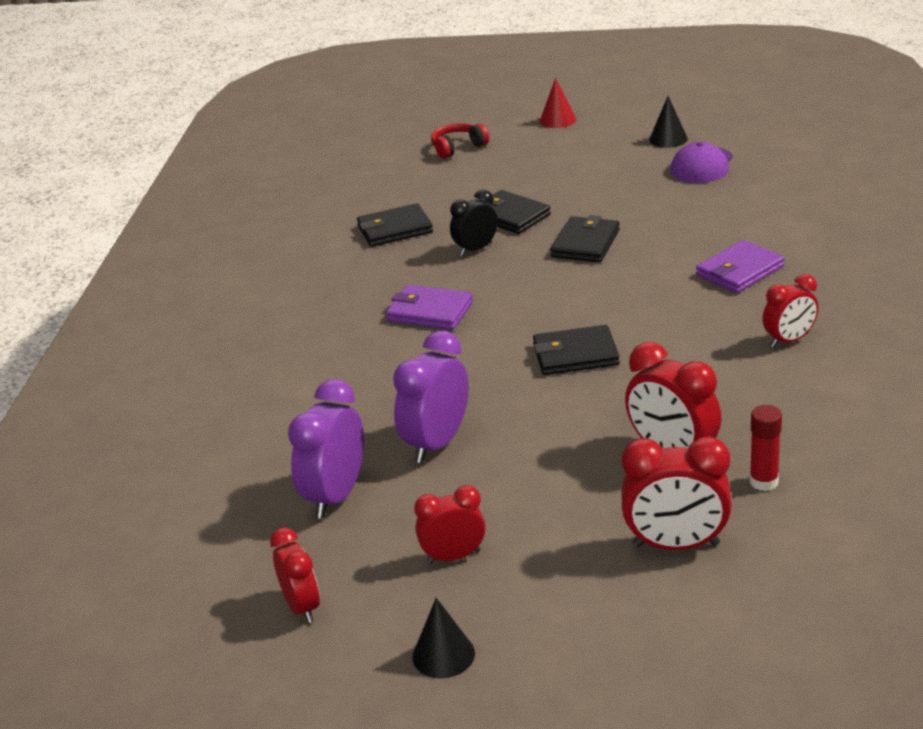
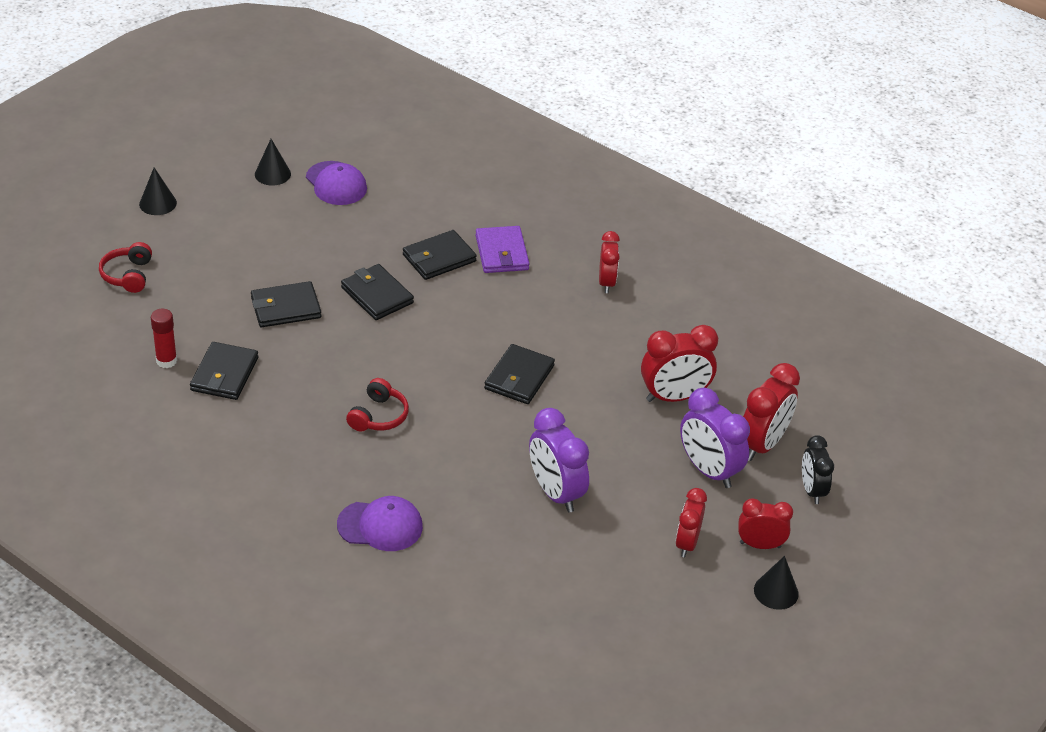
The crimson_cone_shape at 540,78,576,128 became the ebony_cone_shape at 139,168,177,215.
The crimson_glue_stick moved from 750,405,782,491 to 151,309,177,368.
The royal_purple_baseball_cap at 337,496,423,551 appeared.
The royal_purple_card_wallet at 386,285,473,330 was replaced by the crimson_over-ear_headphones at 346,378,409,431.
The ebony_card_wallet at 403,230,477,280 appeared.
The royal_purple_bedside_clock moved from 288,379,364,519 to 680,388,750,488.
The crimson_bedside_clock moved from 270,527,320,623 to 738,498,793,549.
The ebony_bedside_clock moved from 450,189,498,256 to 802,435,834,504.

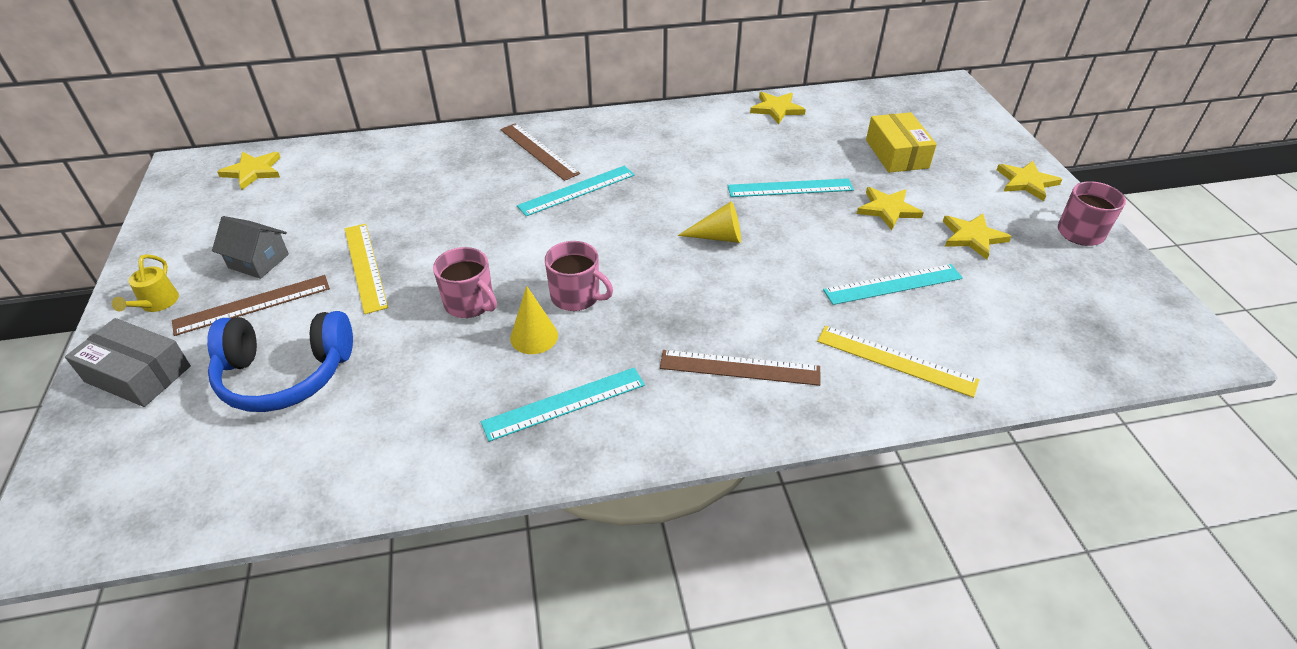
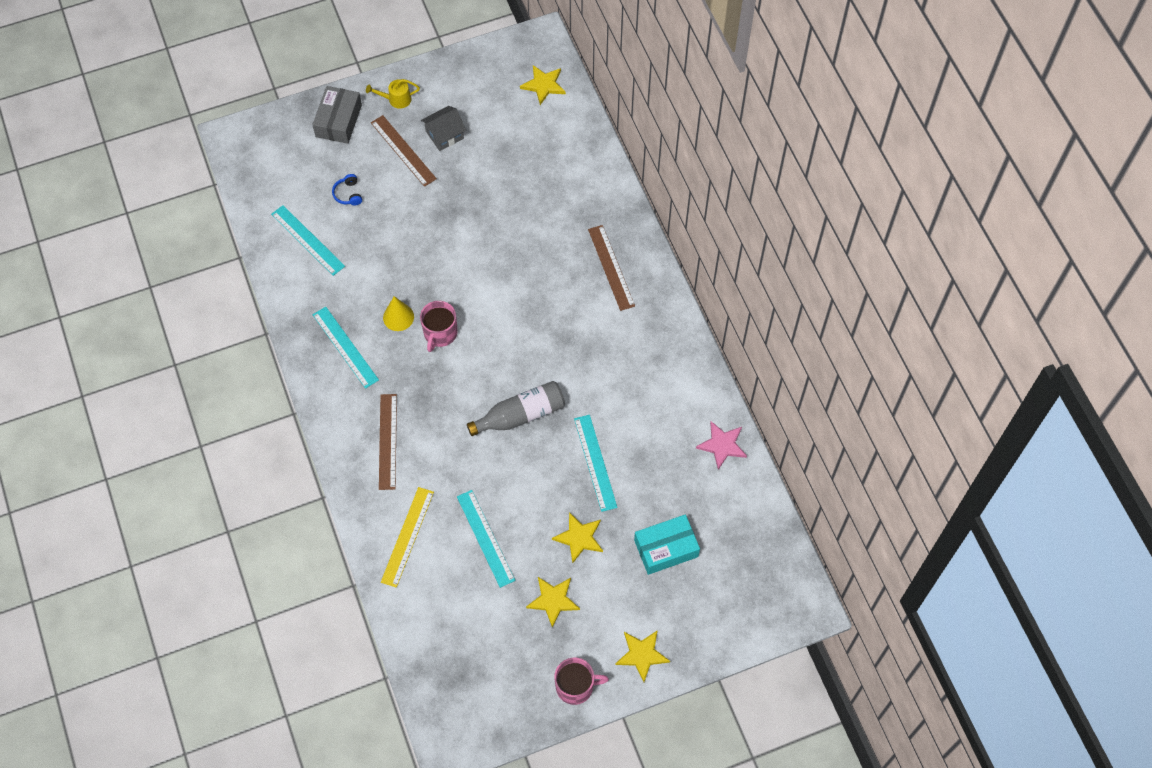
The turquoise_straightedge moved from 517,166,635,216 to 271,205,345,276.
The royal_blue_over-ear_headphones at 207,311,353,412 changed to 0.41 times the size.
The grey_cottage at 212,216,289,279 turned 45 degrees clockwise.
The yellow_cone_shape at 677,201,741,243 was replaced by the grey_flask at 467,381,565,436.
The russet_straightedge at 500,123,580,181 turned 60 degrees counterclockwise.
The yellow_package at 866,112,937,173 became the turquoise_package at 634,514,700,575.
The yellow_star_shape at 750,92,806,124 became the rose-pink_star_shape at 696,421,747,470.
The yellow_straightedge at 345,223,388,314 disappeared.
The rose-pink_mug at 433,247,497,318 disappeared.

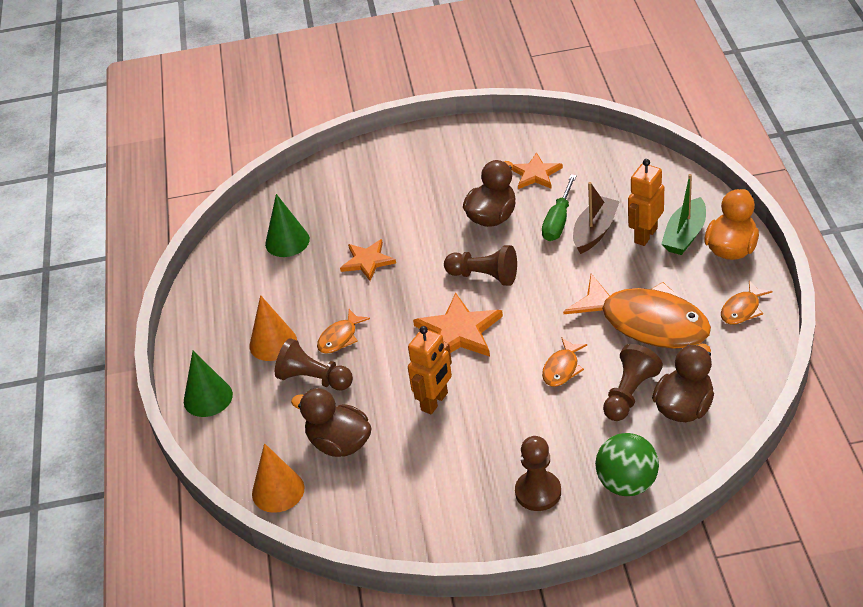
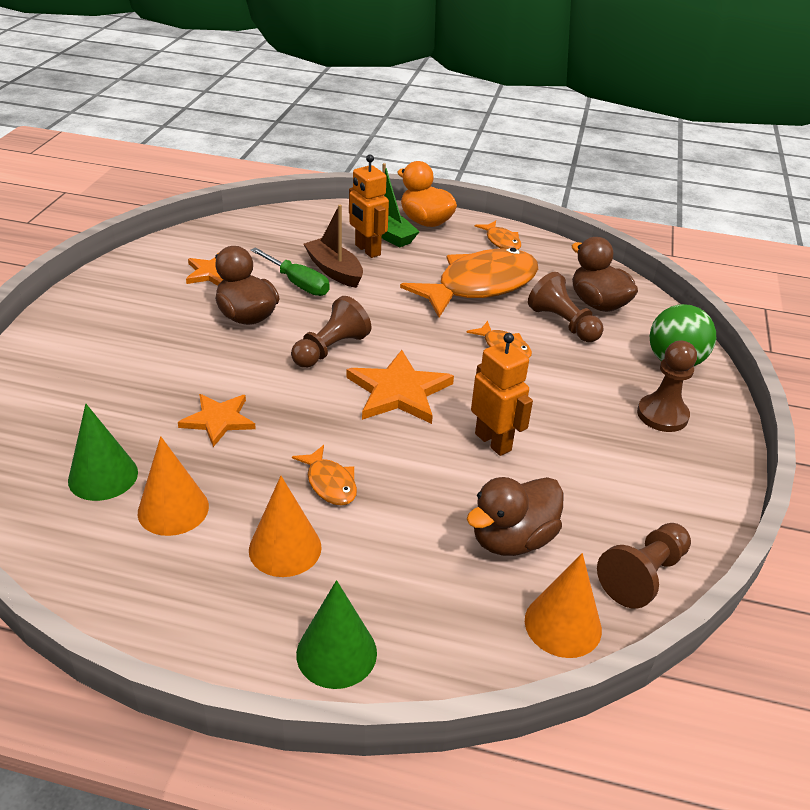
The orange-coloured_cone_shape at 138,436,209,536 appeared.
The russet_chess_pawn moved from 275,338,353,391 to 597,523,691,609.

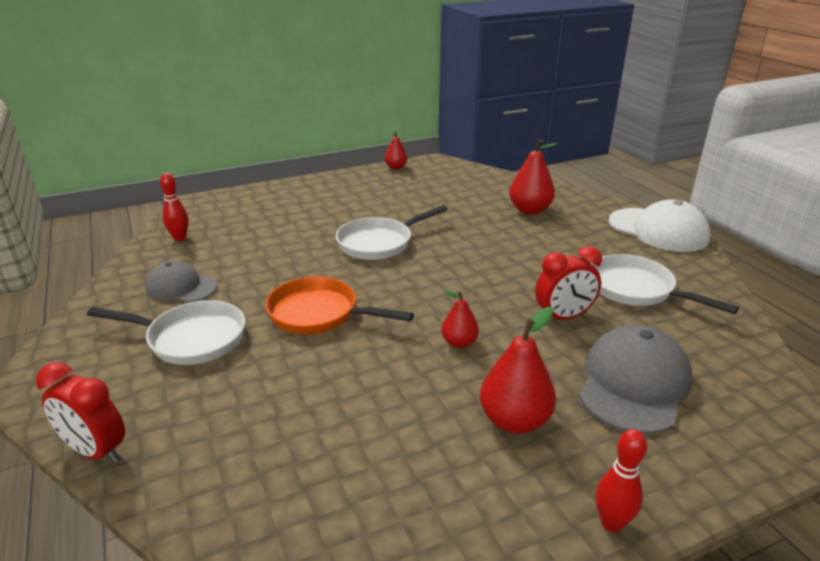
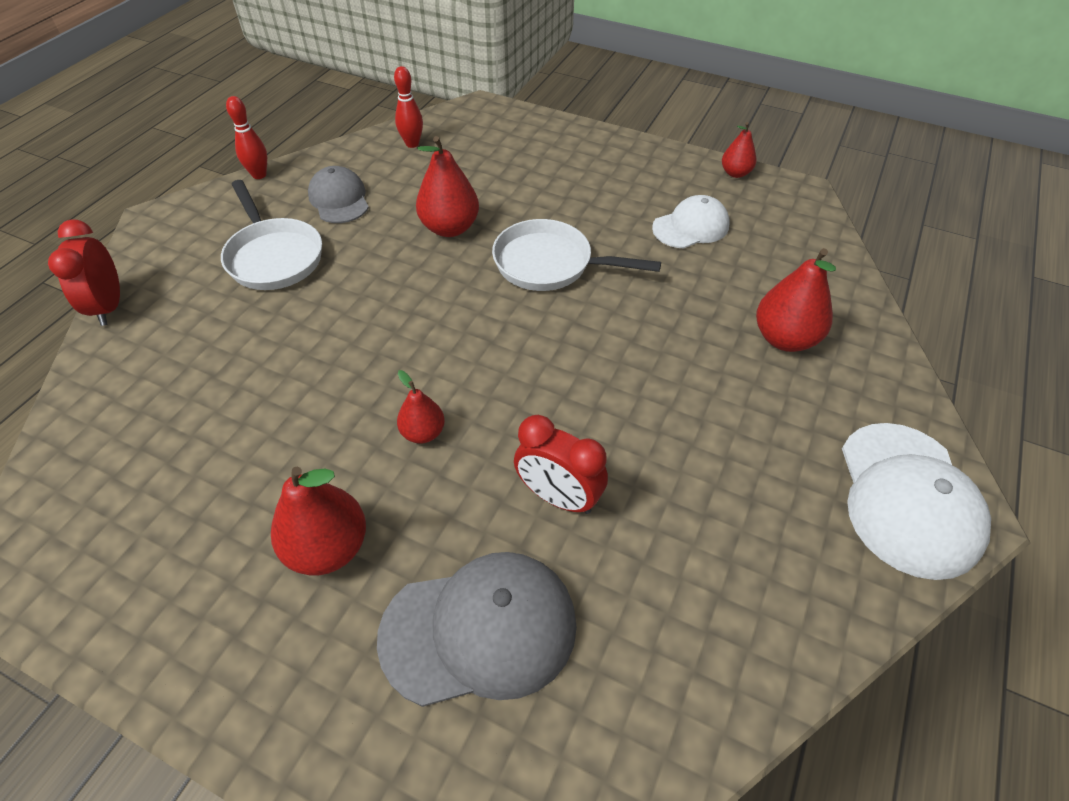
The crimson_tenpin moved from 595,429,647,532 to 226,96,267,179.
The crimson_toy_pear at 416,136,479,237 appeared.
The white_baseball_cap at 652,195,730,249 appeared.
The orange-coloured_pan at 265,277,414,334 disappeared.
The white_pan at 591,254,739,314 disappeared.

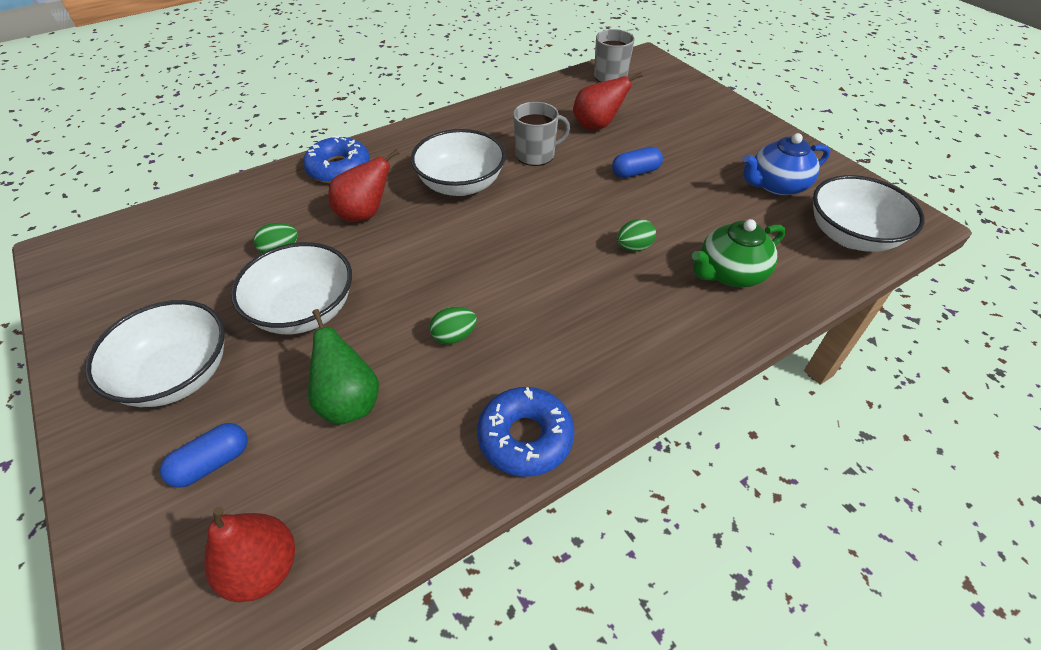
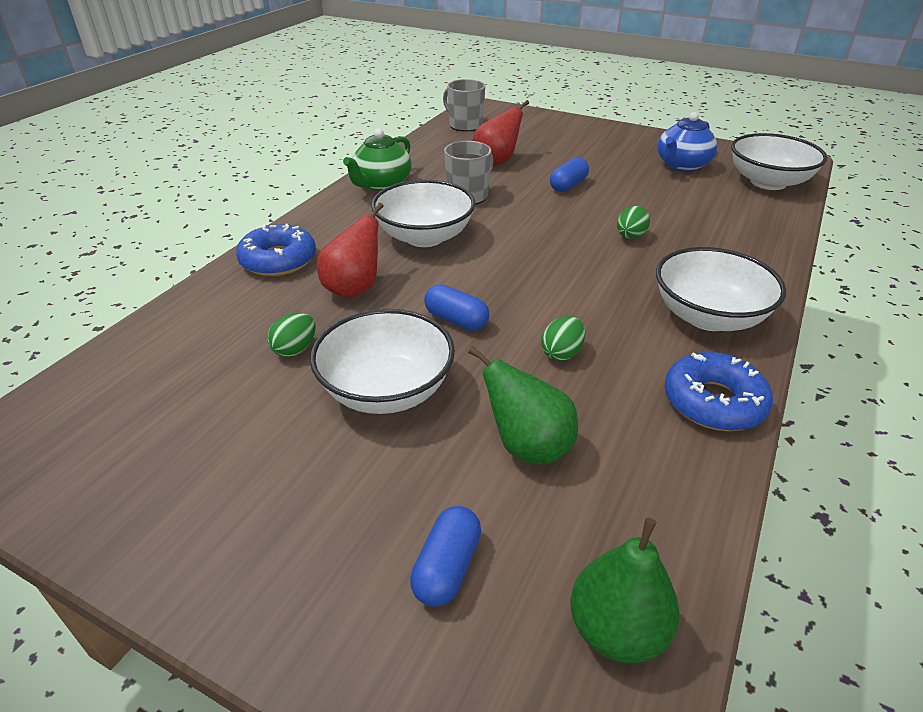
The leaf-green_china_teapot moved from 692,219,786,287 to 343,128,412,191.
The royal_blue_pill at 424,284,489,331 appeared.
The crimson_toy_pear at 204,507,295,602 became the leaf-green_toy_pear at 570,518,680,663.
The white_serving_bowl moved from 85,300,225,407 to 656,247,786,331.

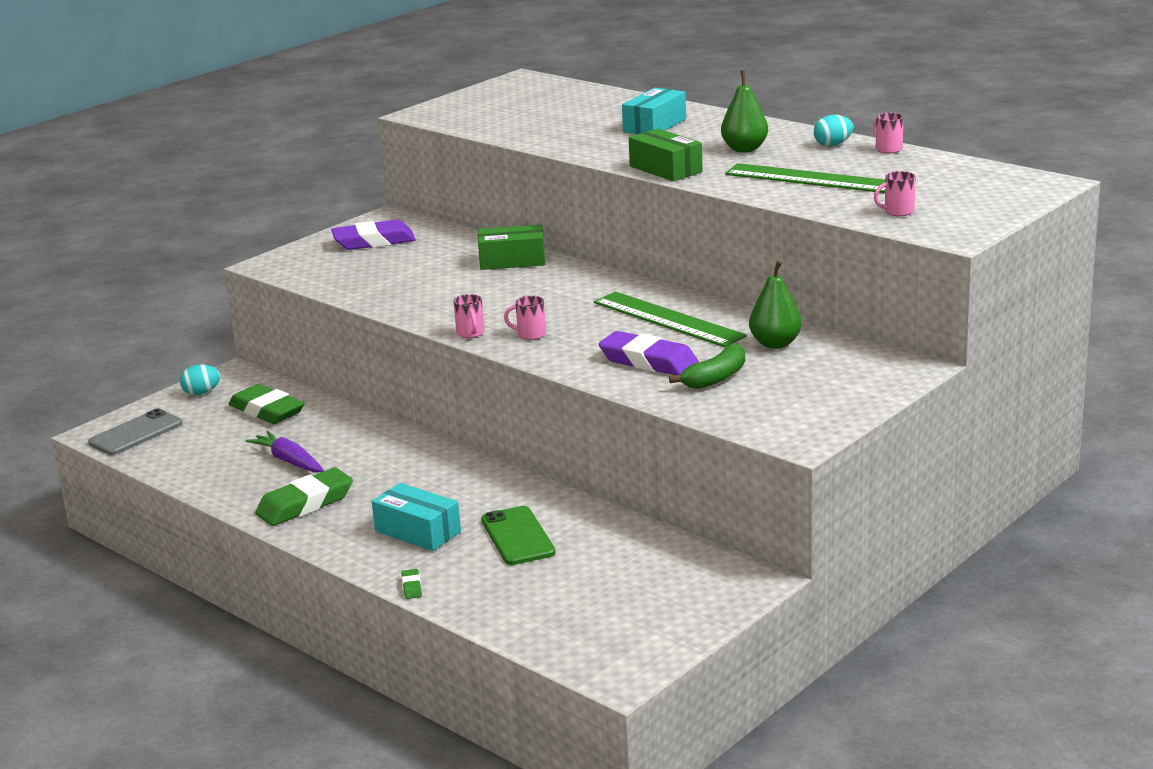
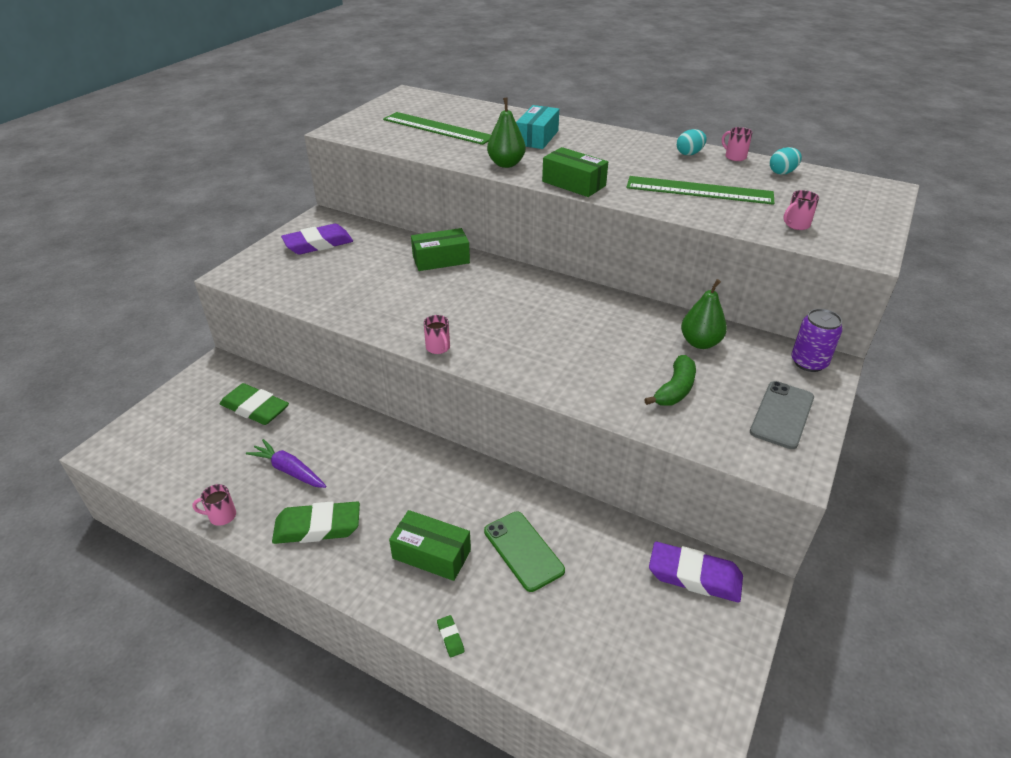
The rose-pink_mug moved from 504,296,546,340 to 192,484,236,526.
The leaf-green_eraser at 255,468,353,526 turned 45 degrees clockwise.
The leaf-green_straightedge moved from 594,292,746,347 to 383,112,491,145.
The turquoise_package at 372,483,461,551 became the leaf-green_package at 389,510,471,581.
The leaf-green_toy_pear moved from 721,70,768,152 to 487,98,526,168.
The royal_purple_eraser moved from 599,331,699,375 to 649,542,743,602.
The grey_phone moved from 88,409,183,455 to 750,381,814,449.
The turquoise_toy_egg moved from 180,364,220,395 to 770,147,802,175.
The royal_purple_soda_can at 791,309,843,372 appeared.

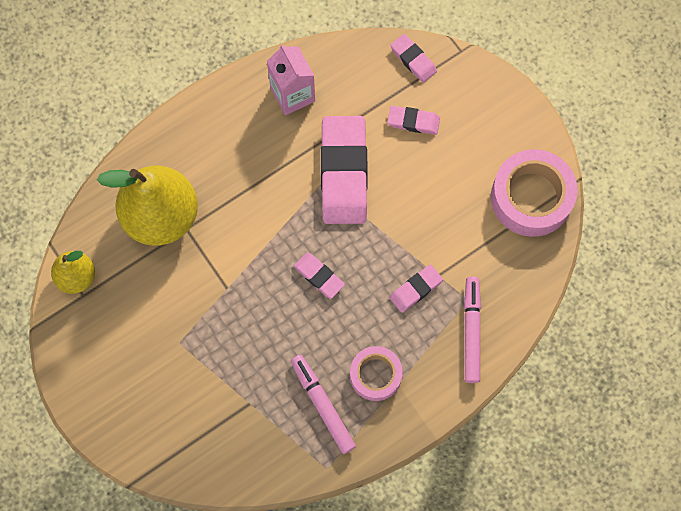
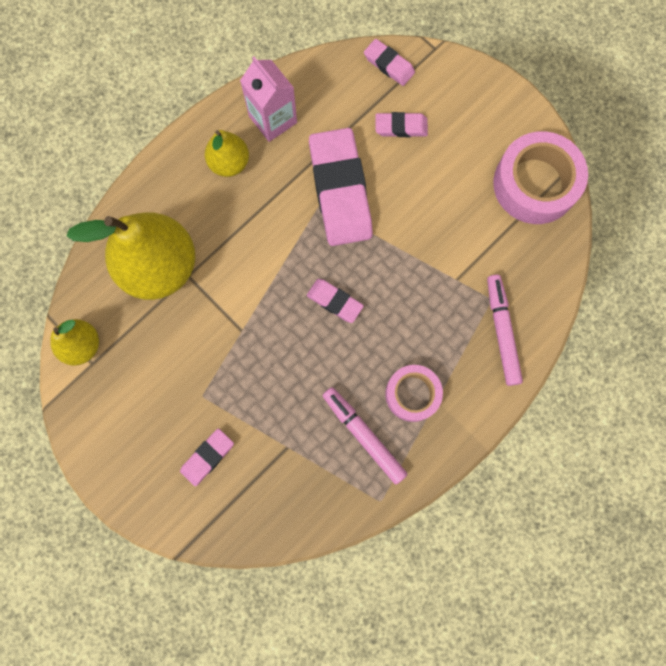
The rose-pink_eraser moved from 389,265,443,313 to 180,429,234,486.
The yellow_toy_pear at 205,130,249,177 appeared.

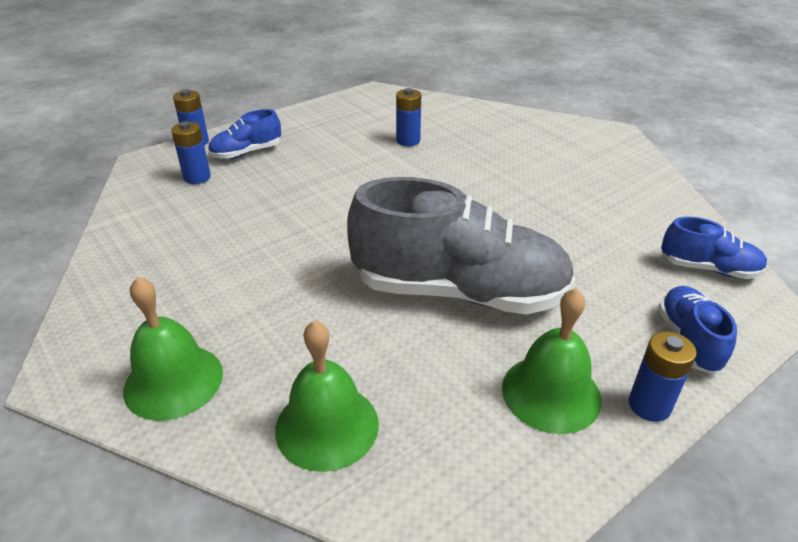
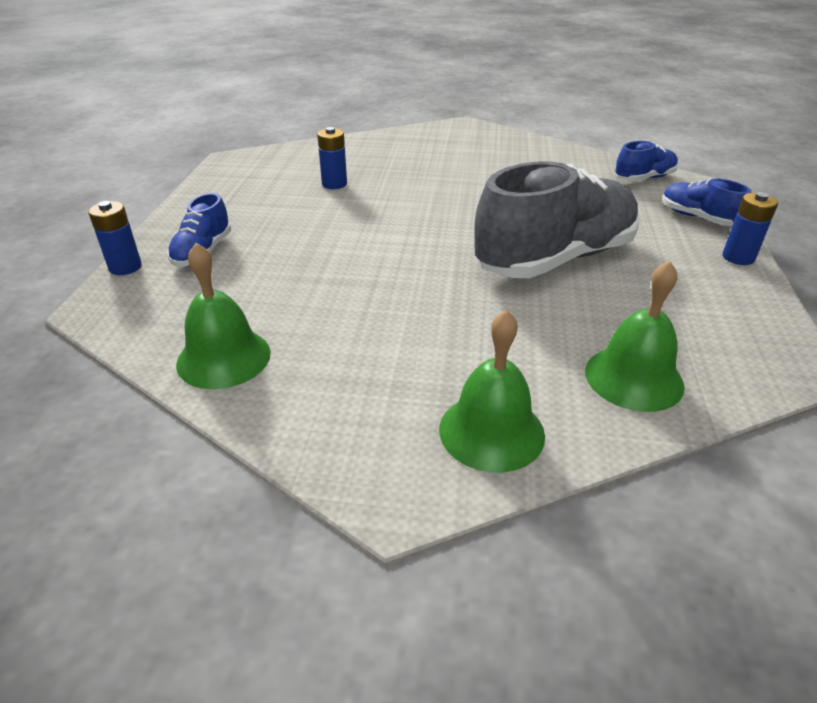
The leaf-green_school_bell moved from 502,288,602,434 to 176,243,271,389.
The royal_blue_power_cell at 171,121,211,184 disappeared.

